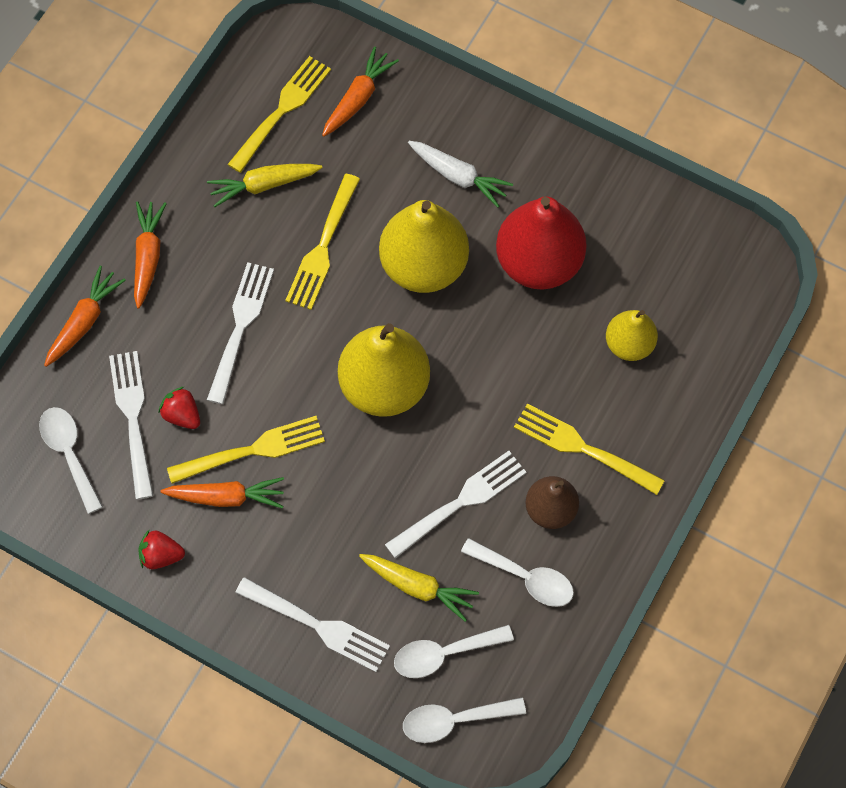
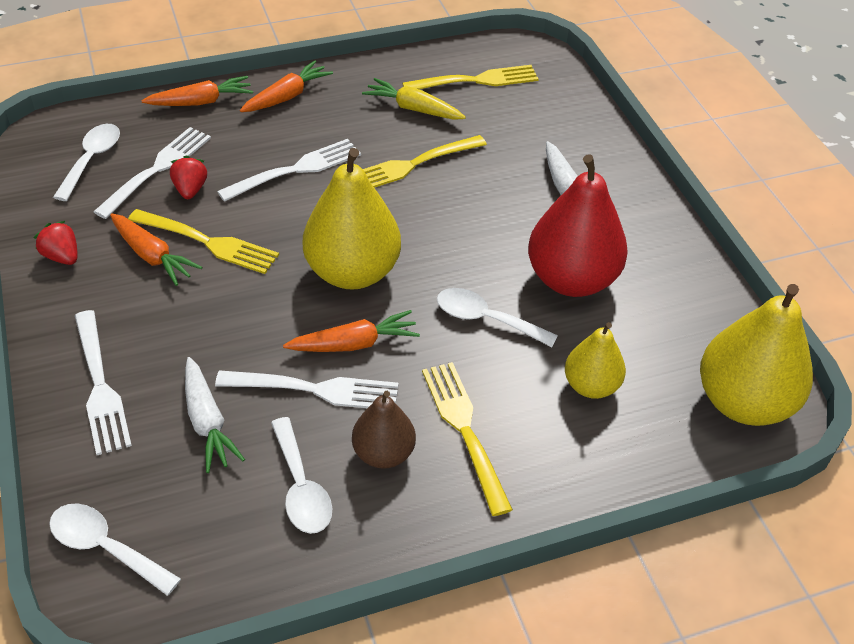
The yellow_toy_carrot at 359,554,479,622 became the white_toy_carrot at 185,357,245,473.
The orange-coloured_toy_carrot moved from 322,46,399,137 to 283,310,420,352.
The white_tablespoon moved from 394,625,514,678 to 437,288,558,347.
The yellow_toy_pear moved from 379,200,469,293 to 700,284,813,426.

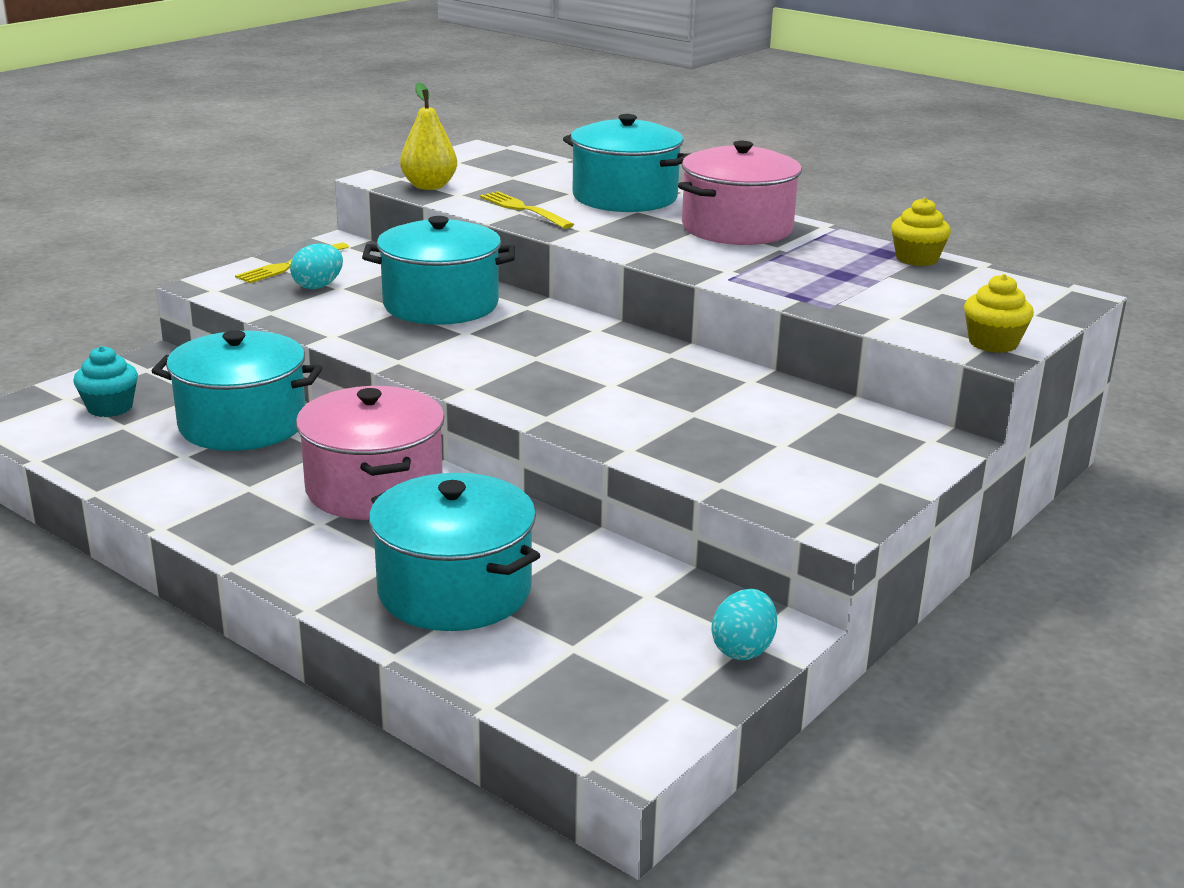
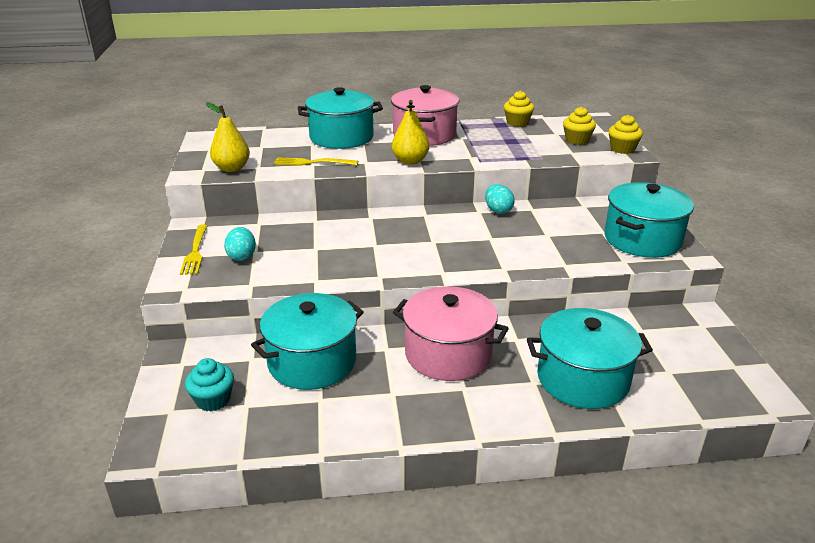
The yellow_toy_pear at 392,100,429,165 appeared.
The turquoise_toy_egg moved from 711,589,777,660 to 485,184,515,214.
The yellow_muffin at 563,107,596,145 appeared.
The turquoise_pot moved from 362,216,515,325 to 605,182,694,258.

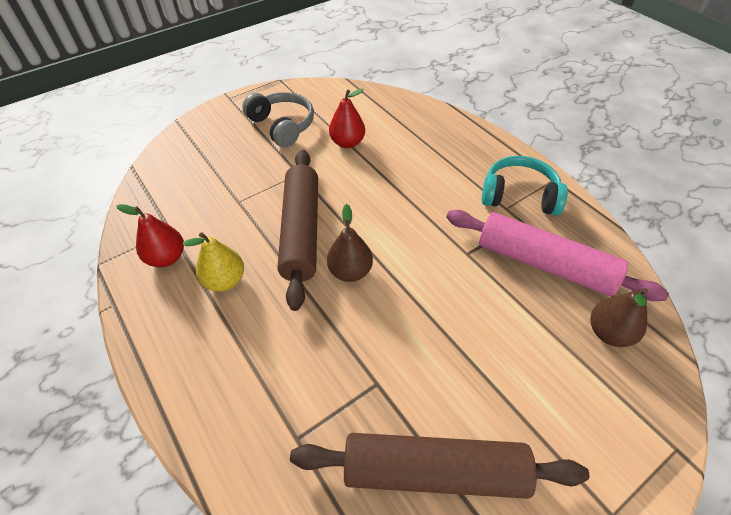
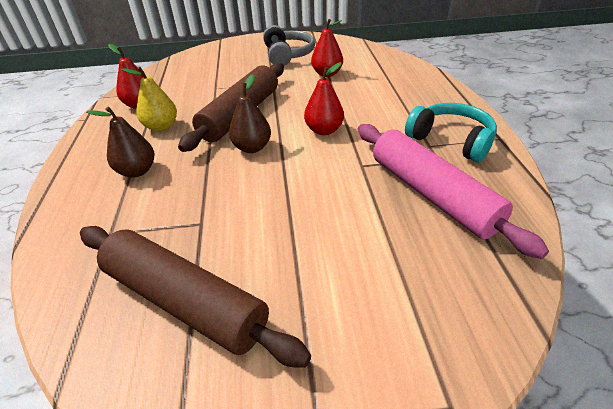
The russet_toy_pear moved from 591,288,648,347 to 86,107,154,177.
The crimson_toy_pear at 304,62,344,135 appeared.

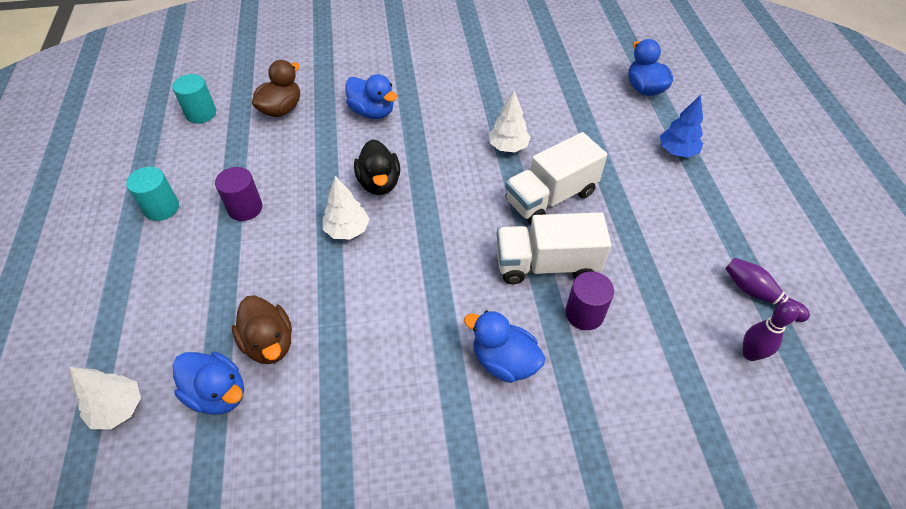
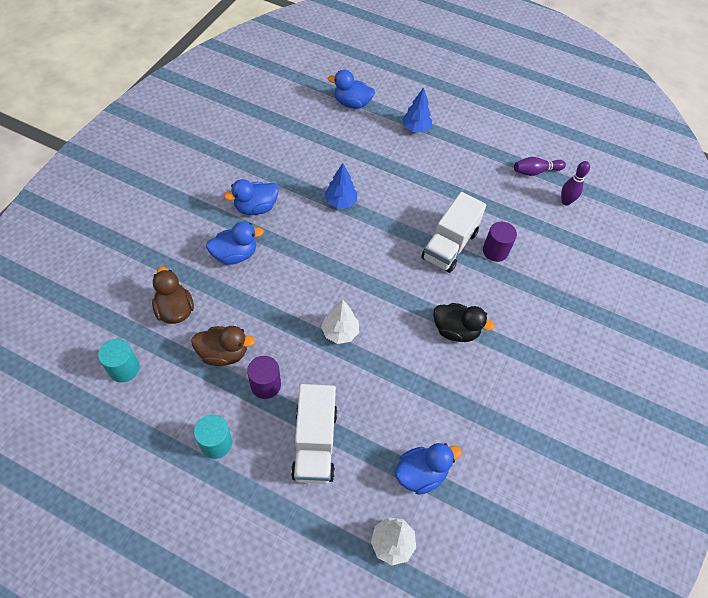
The russet_rubber_duck moved from 232,296,292,364 to 191,326,255,366.
The royal_blue_rubber_duck moved from 464,311,545,383 to 224,179,279,215.
The white_toy_truck moved from 505,132,607,224 to 291,384,337,484.
The white_tree at 489,91,531,152 became the royal_blue_tree at 324,163,358,209.
The ebony_rubber_duck moved from 354,139,400,195 to 433,303,495,342.

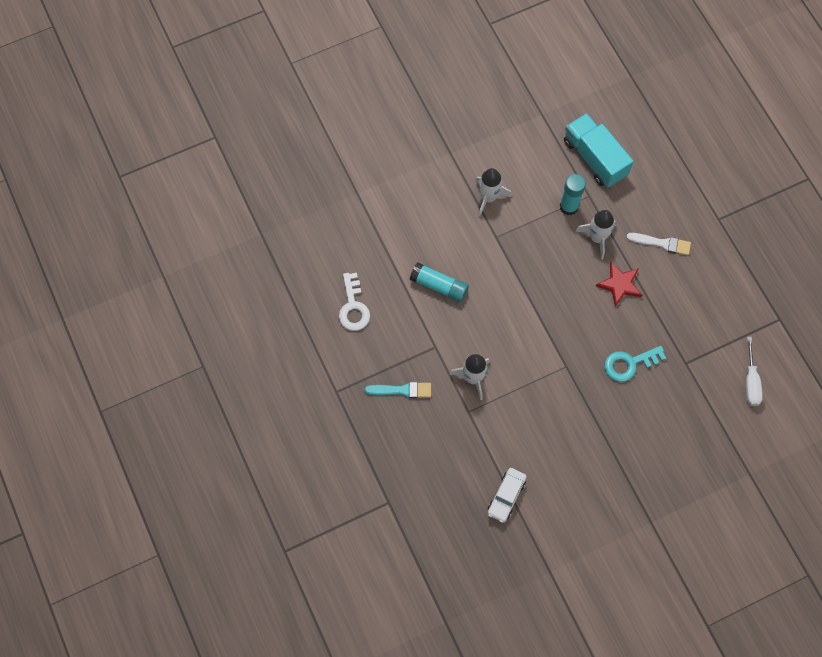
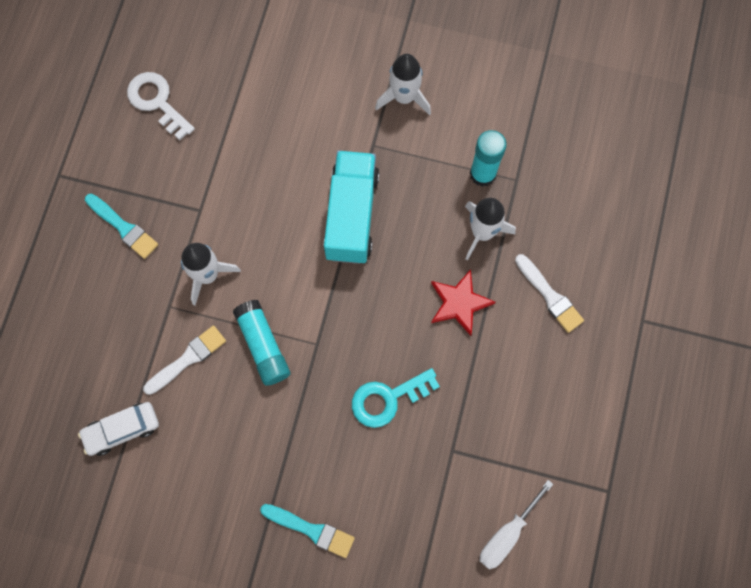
The white_door_key at 339,273,370,331 turned 105 degrees clockwise.
The white_paint_brush at 143,325,226,395 appeared.
The turquoise_glue_stick moved from 410,263,469,302 to 233,300,290,386.
The turquoise_paint_brush at 260,504,355,558 appeared.
The turquoise_toy_truck moved from 564,113,633,187 to 324,151,379,264.
The turquoise_door_key at 604,346,666,382 turned 45 degrees counterclockwise.

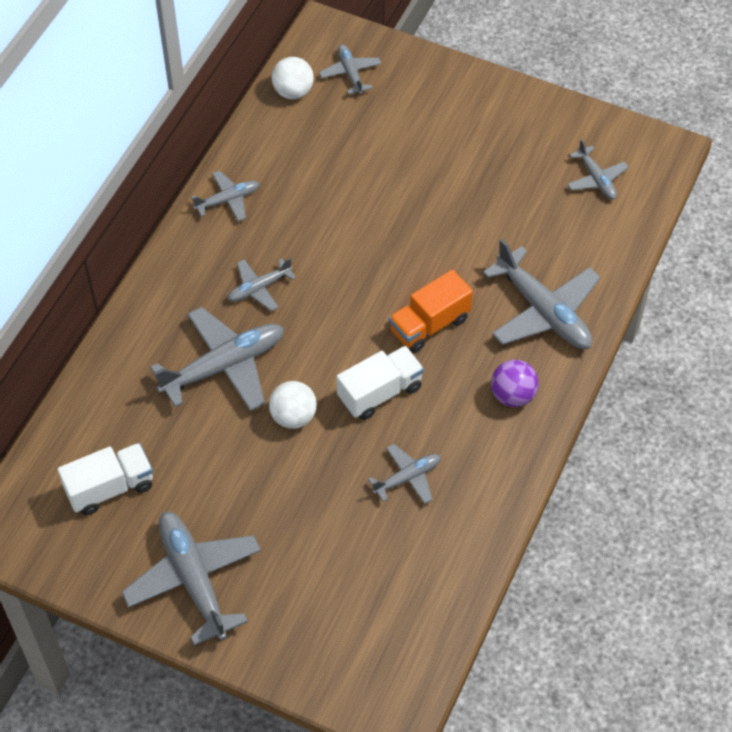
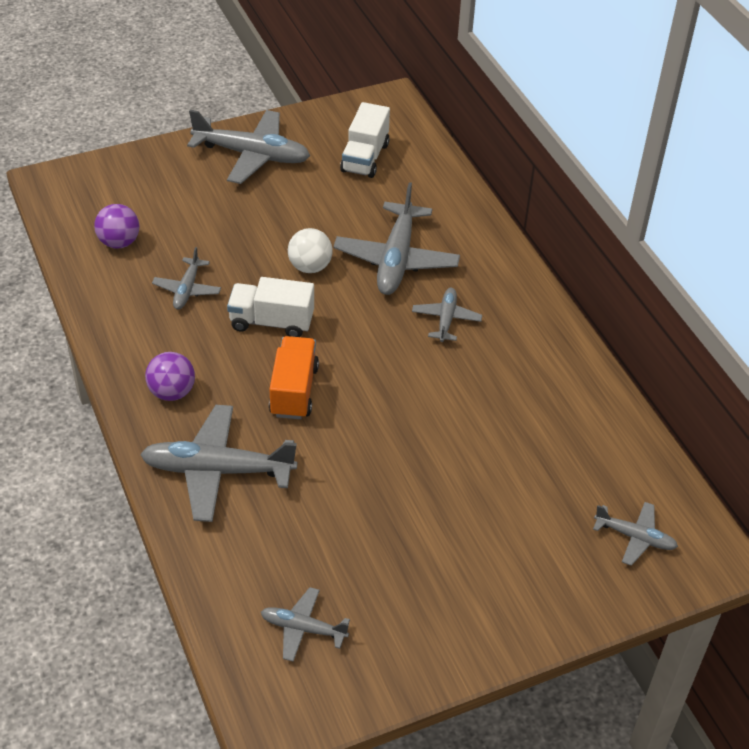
The royal_purple_ball at 94,204,139,248 appeared.
The white_toy_truck at 337,346,424,420 turned 90 degrees clockwise.
The grey_toy_plane at 191,170,260,221 disappeared.
The white_ball at 272,57,314,99 disappeared.

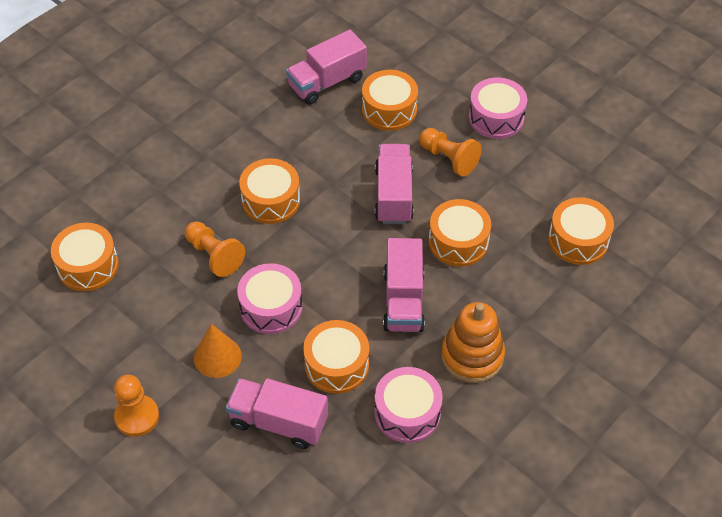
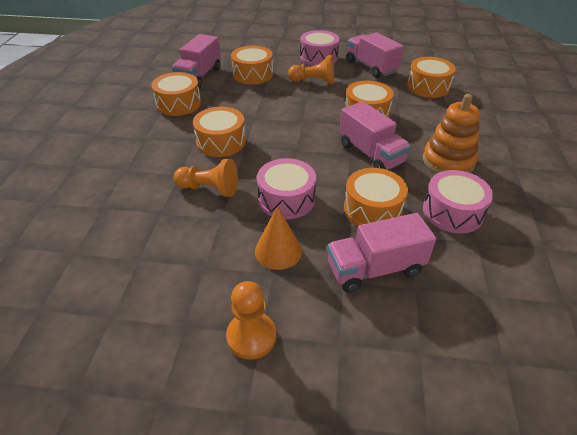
The orange-coloured_snare_drum moved from 51,223,119,291 to 151,72,201,116.
The rose-pink_toy_truck moved from 375,144,414,224 to 347,32,404,78.

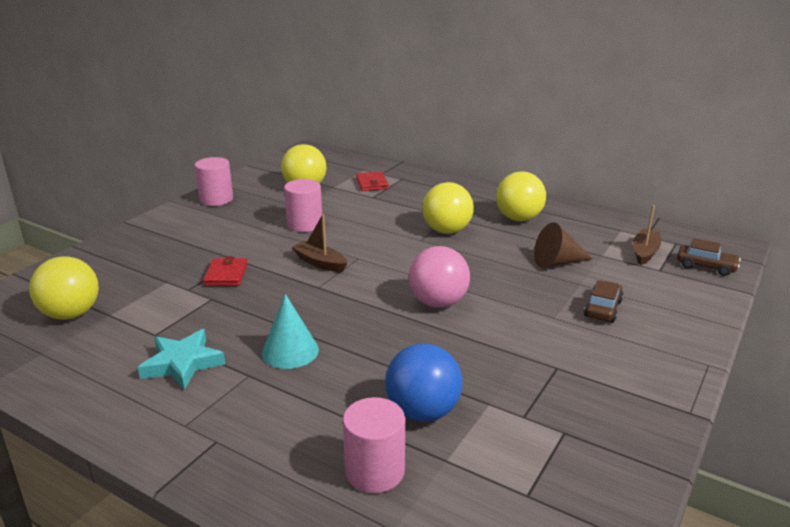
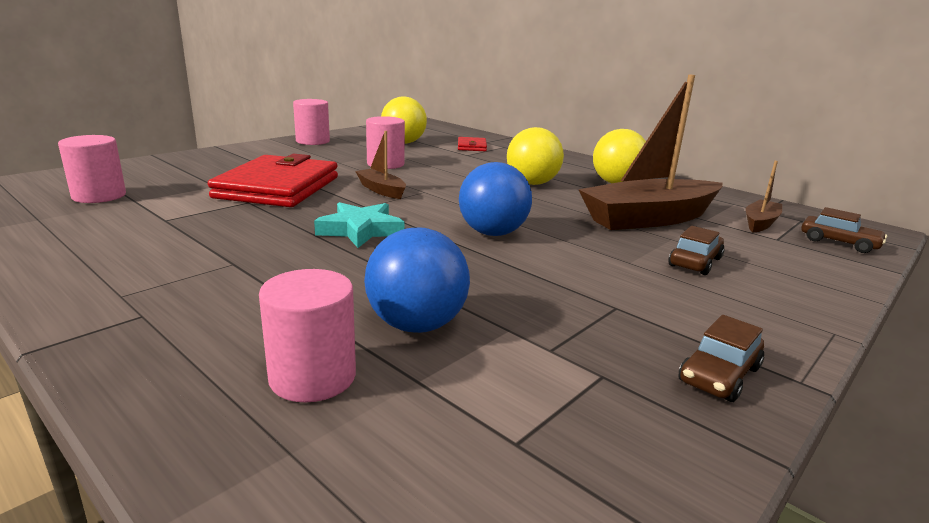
The yellow_ball at 29,256,99,320 was replaced by the rose-pink_solid_cylinder at 58,135,126,203.
The crimson_card_wallet at 203,256,248,286 changed to 2.24 times the size.
The turquoise_star_shape moved from 138,329,225,390 to 314,202,405,248.
The rose-pink_ball at 408,246,470,308 became the royal_blue_ball at 459,162,532,236.
The russet_cone_shape at 534,222,593,268 was replaced by the russet_toy_boat at 578,75,723,230.
The russet_toy_car at 679,315,764,402 appeared.
The turquoise_cone_shape at 262,294,319,369 disappeared.

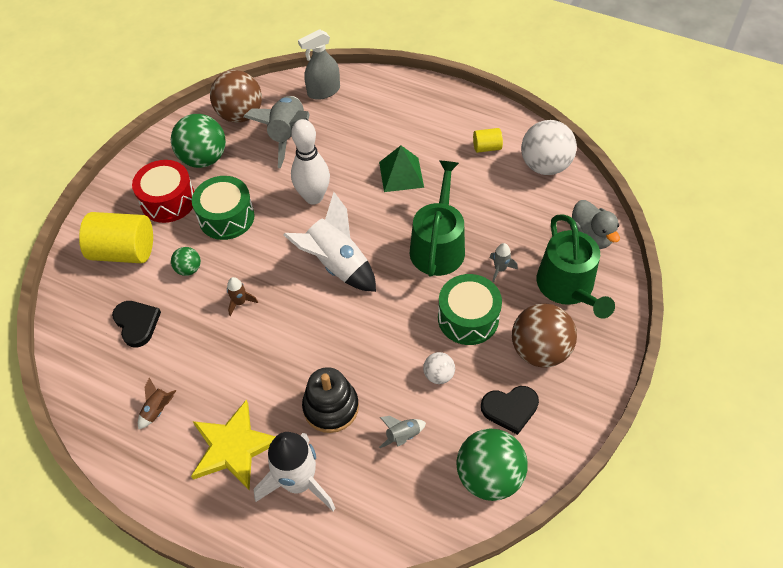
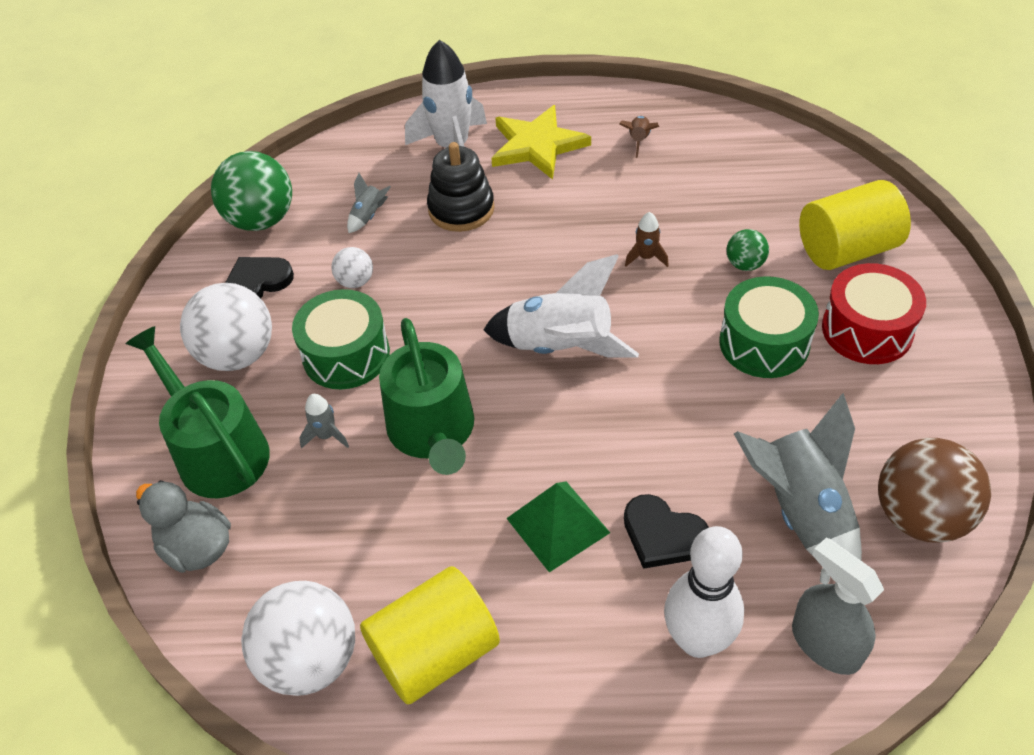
The russet_ball at 512,303,577,368 became the white_ball at 180,283,272,371.
The yellow_solid_cylinder at 473,128,503,153 changed to 2.02 times the size.
The ebony_love_heart moved from 112,301,161,347 to 624,494,709,569.
The white_tenpin moved from 291,119,330,205 to 664,526,744,658.
The grey_spray_cleaner at 298,29,340,100 turned 75 degrees counterclockwise.
The leaf-green_ball at 171,114,226,168 disappeared.

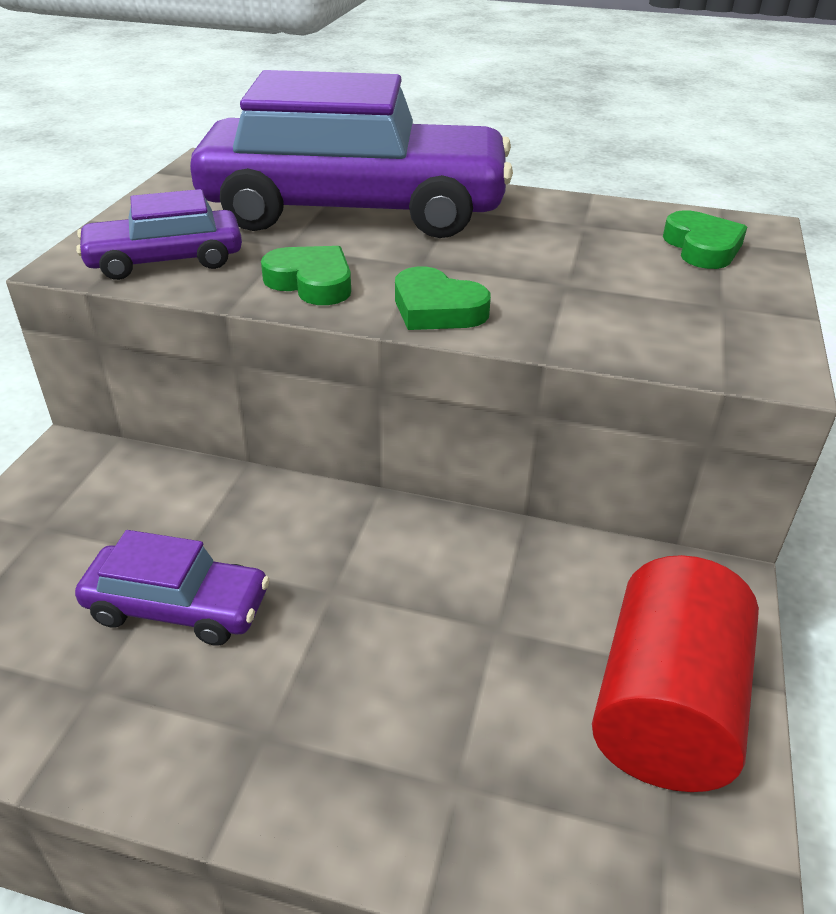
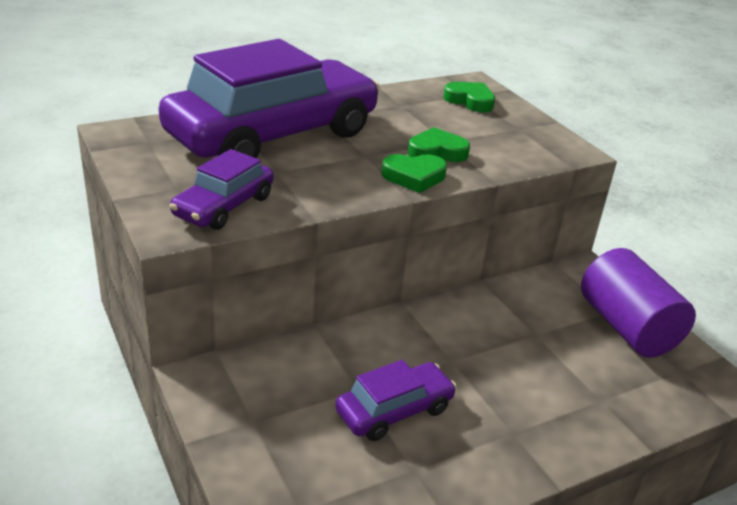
The leaf-green_love_heart moved from 261,246,351,305 to 408,127,470,162.
The crimson_solid_cylinder at 592,555,759,792 became the royal_purple_solid_cylinder at 581,248,696,358.

